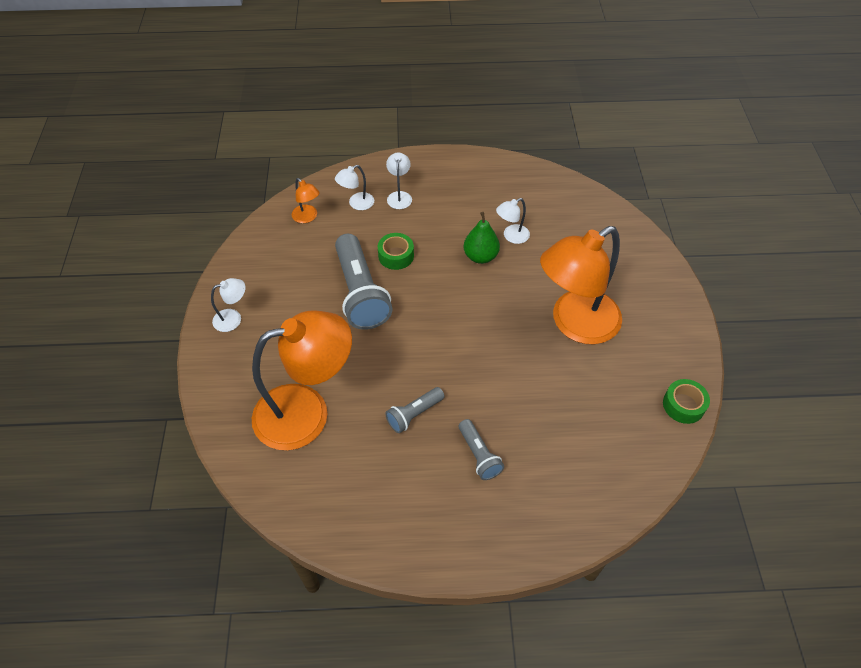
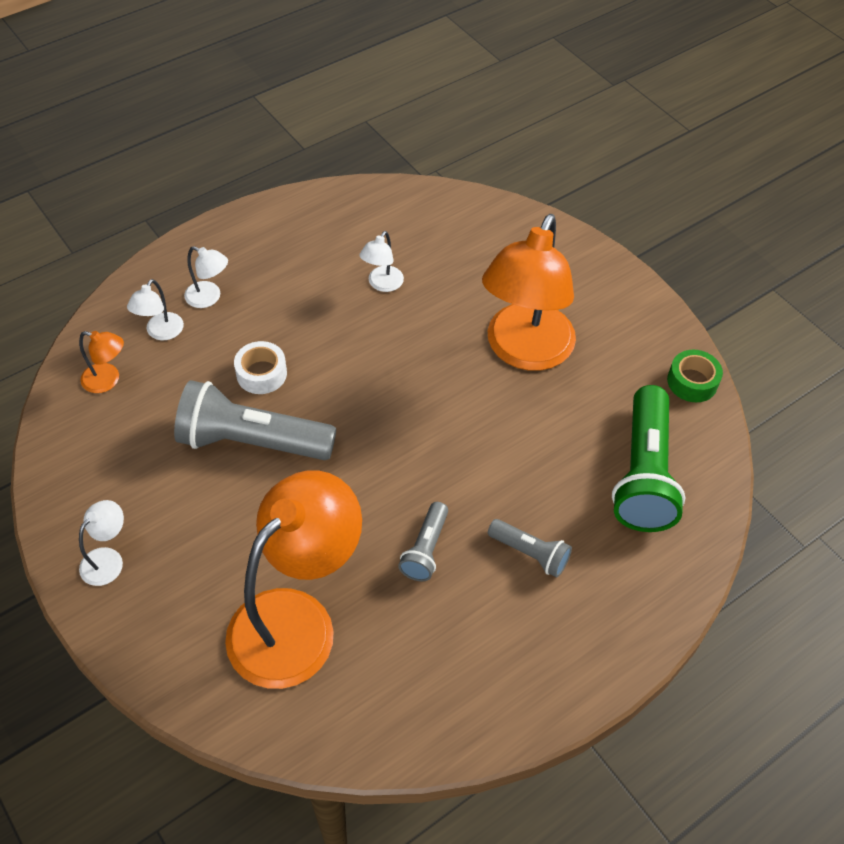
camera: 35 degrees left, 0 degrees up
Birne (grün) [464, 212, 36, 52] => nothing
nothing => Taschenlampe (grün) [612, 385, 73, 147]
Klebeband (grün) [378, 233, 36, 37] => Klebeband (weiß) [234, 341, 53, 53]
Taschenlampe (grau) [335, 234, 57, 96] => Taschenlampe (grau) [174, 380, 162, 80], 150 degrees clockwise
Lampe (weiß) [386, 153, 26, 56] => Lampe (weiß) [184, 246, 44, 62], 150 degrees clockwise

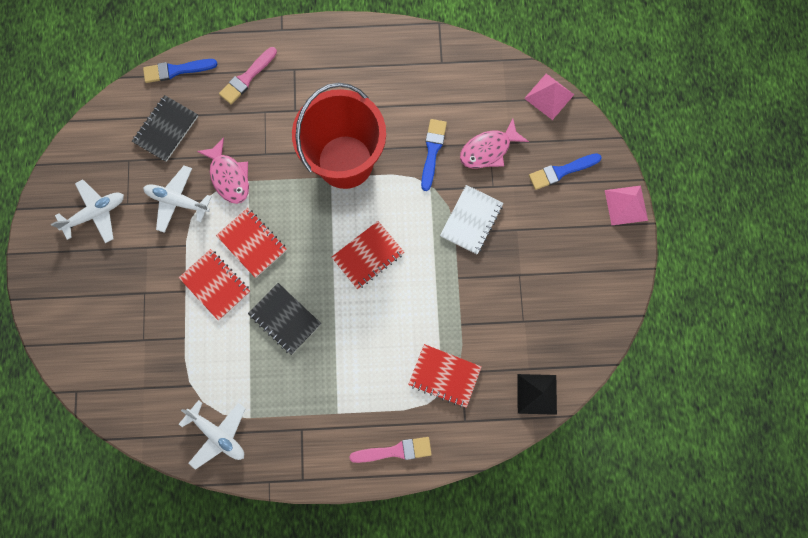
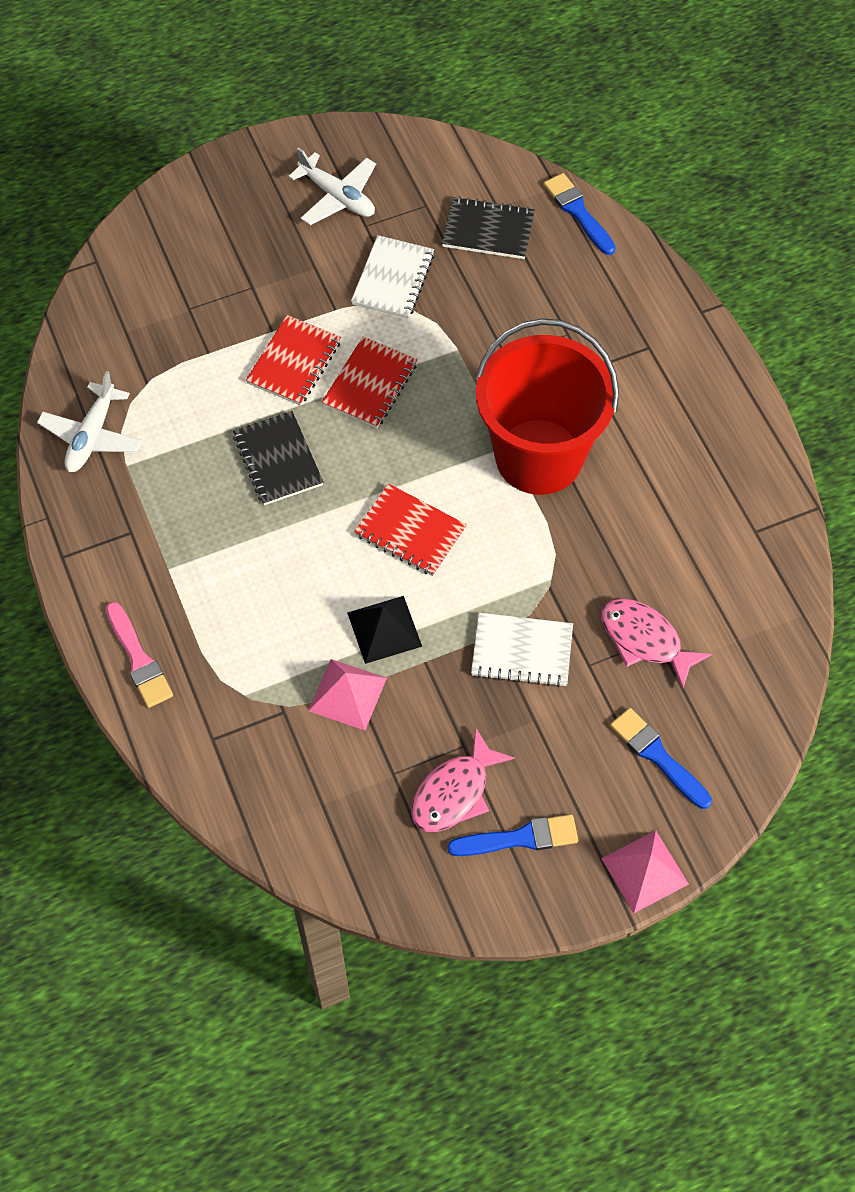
camera: 70 degrees right, 15 degrees down
Pinsel (rosa) [219, 47, 58, 57] => nothing
Notizbuch (rot) [408, 344, 74, 64] => nothing
Fisch (rosa) [197, 137, 52, 67] => Fisch (rosa) [411, 729, 104, 103], shifted
Pinsel (blau) [421, 119, 26, 72] => Pinsel (blau) [448, 814, 130, 42], shifted
Pyramide (schwarz) [517, 374, 40, 41] => Pyramide (schwarz) [347, 596, 75, 68], shifted
Pyramide (rosa) [524, 73, 50, 47] => Pyramide (rosa) [308, 659, 79, 71], shifted
Flugzeug (weiß) [143, 166, 69, 67] => Notizbuch (weiß) [351, 235, 84, 84]
Notizbuch (schwarz) [248, 283, 73, 72] => Notizbuch (schwarz) [233, 411, 90, 94], 45 degrees counterclockwise

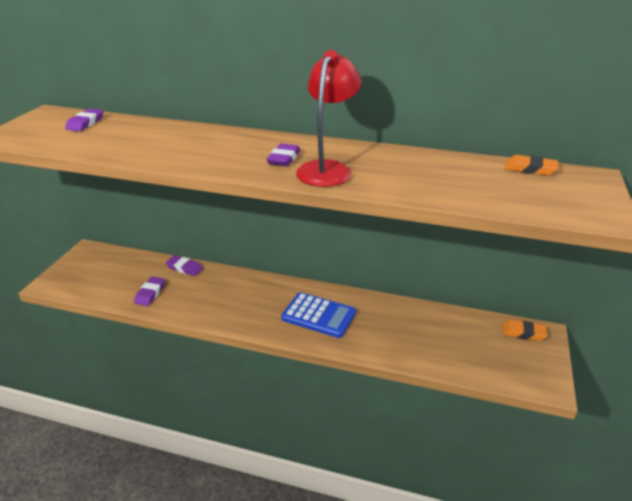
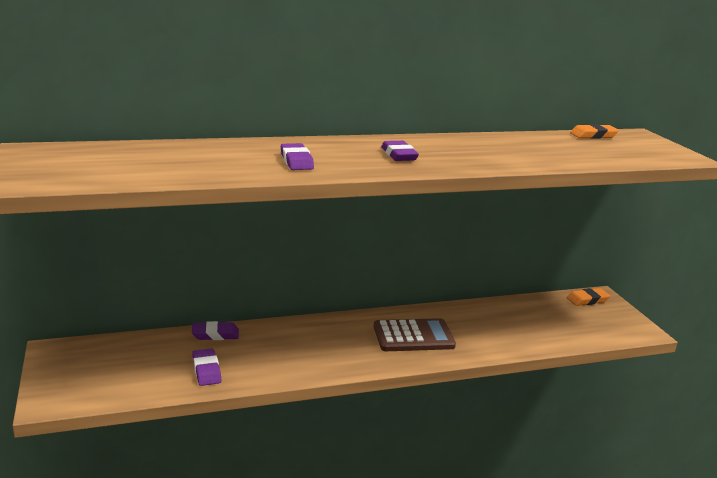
camera: 35 degrees left, 10 degrees down
Lampe (rot) [296, 50, 66, 137] => nothing
Radiergummi (lila) [65, 109, 38, 22] => Radiergummi (lila) [281, 143, 33, 27], shifted
Taschenrechner (blau) [281, 292, 75, 46] => Taschenrechner (braun) [374, 318, 82, 33]

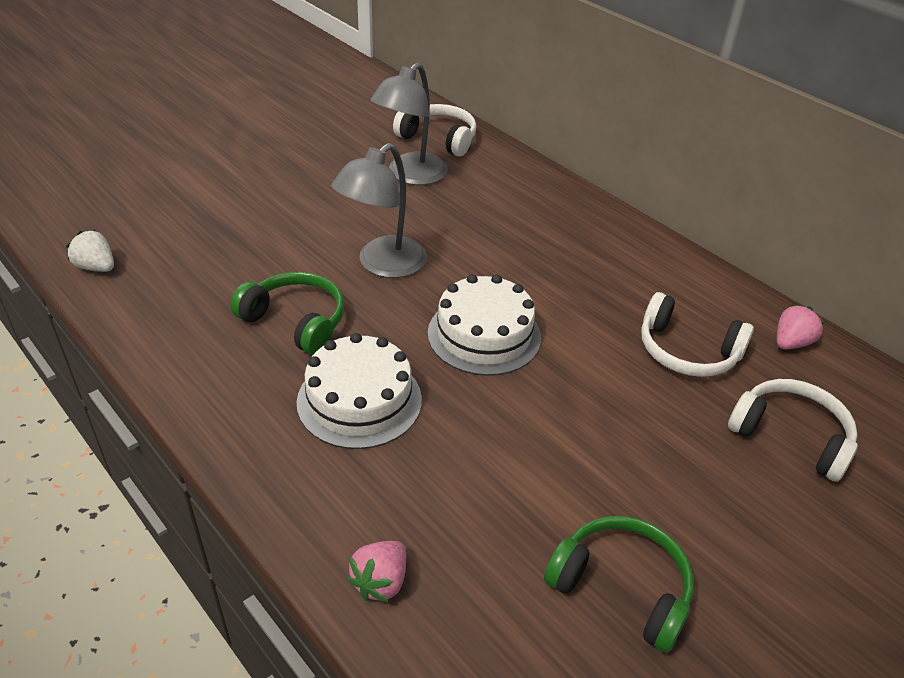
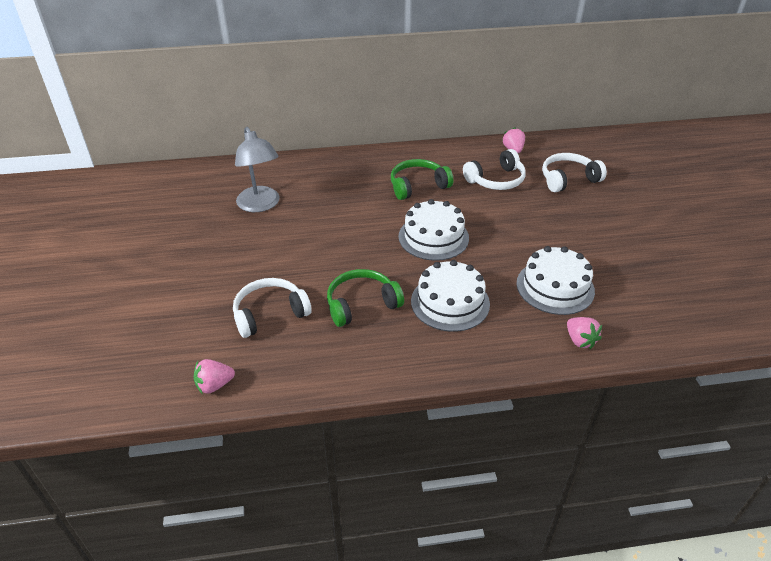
camera: 55 degrees left, 0 degrees up
Lampe (grau) [331, 143, 96, 135] => nothing
nothing => Kuchen (weiß) [516, 246, 79, 69]
Kopfhörer (weiß) [393, 104, 84, 53] => Kopfhörer (weiß) [233, 278, 79, 60], shifted
Kopfhörer (grün) [544, 516, 150, 137] => Kopfhörer (grün) [391, 159, 62, 41], shifted
Erdbeere (weiß) [66, 230, 48, 42] => Erdbeere (rosa) [193, 359, 42, 35]

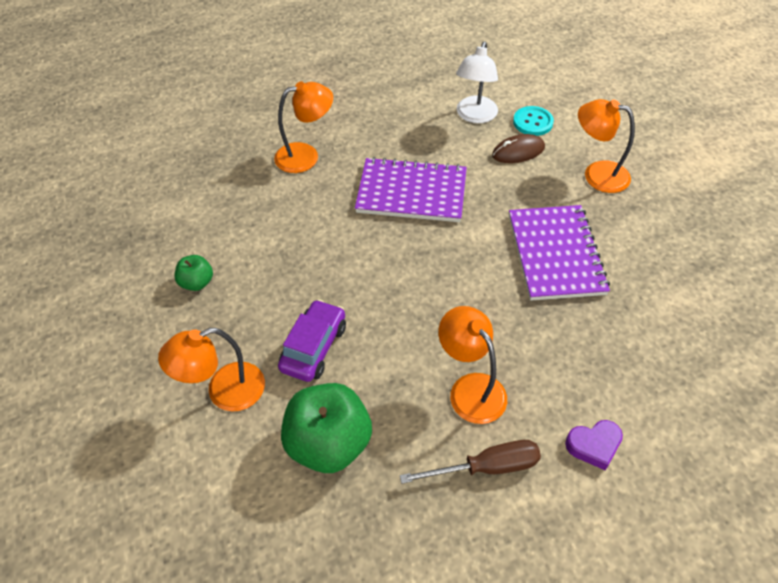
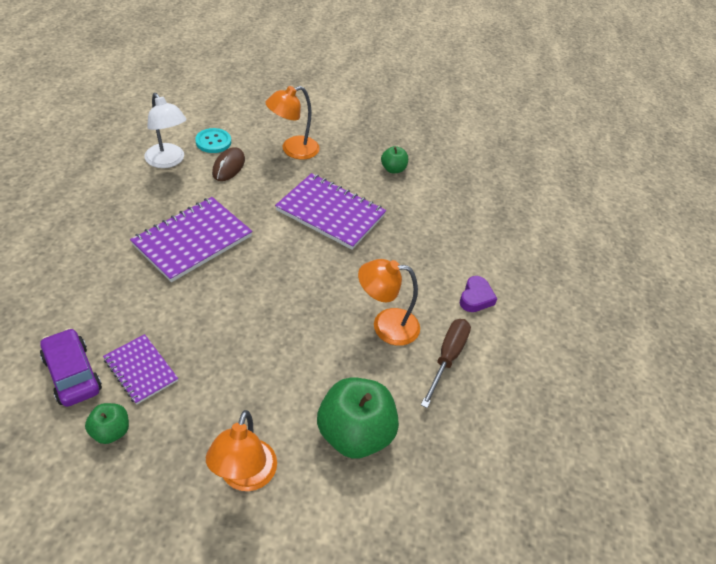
camera: 60 degrees left, 5 degrees down
Lampe (orange) [274, 81, 59, 92] => nothing
nothing => Notizbuch (lila) [103, 334, 75, 71]
nothing => Apfel (grün) [381, 146, 27, 27]
Auto (lila) [278, 299, 68, 83] => Auto (lila) [40, 328, 62, 79], shifted

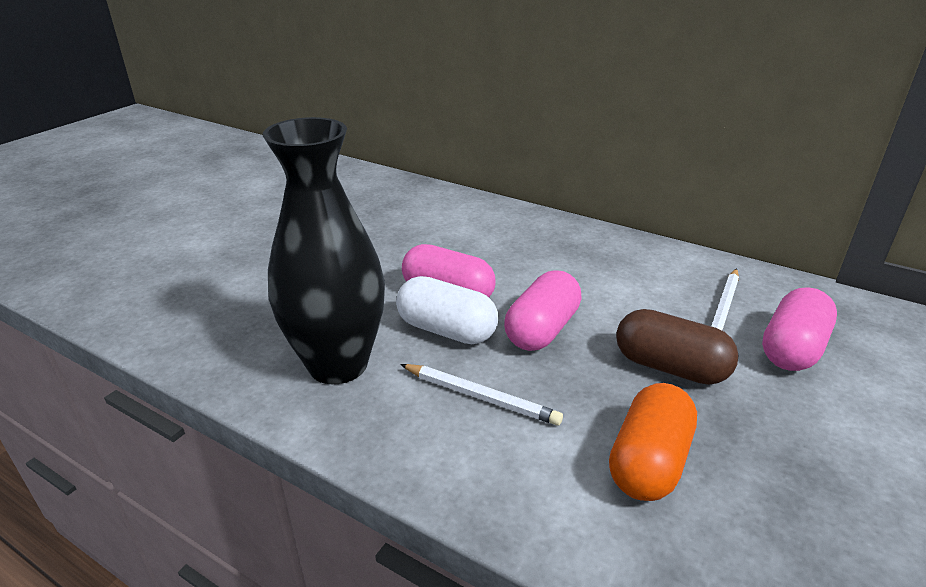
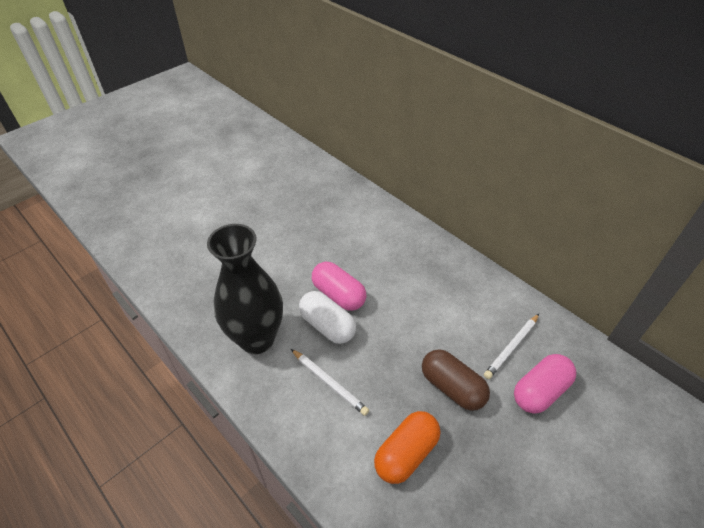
camera: 15 degrees right, 15 degrees up
Kapsel (rosa) [504, 270, 78, 81] => nothing

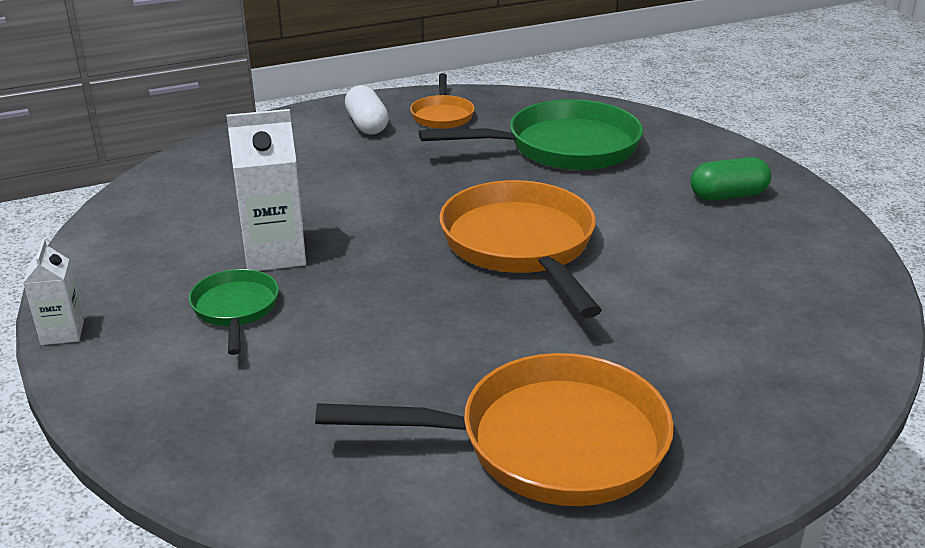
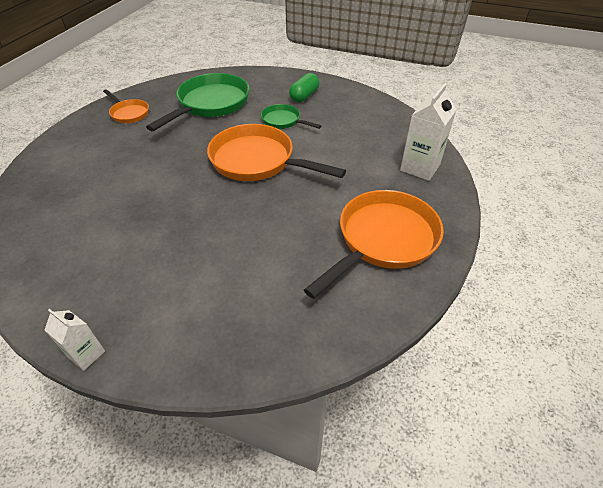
camera: 45 degrees left, 15 degrees up
Kapsel (weiß) [345, 85, 44, 50] => nothing
Pfanne (grün) [189, 269, 90, 86] => Pfanne (grün) [261, 104, 60, 25], shifted
Getränkekarton (weiß) [226, 109, 80, 162] => Getränkekarton (weiß) [400, 83, 57, 98], shifted

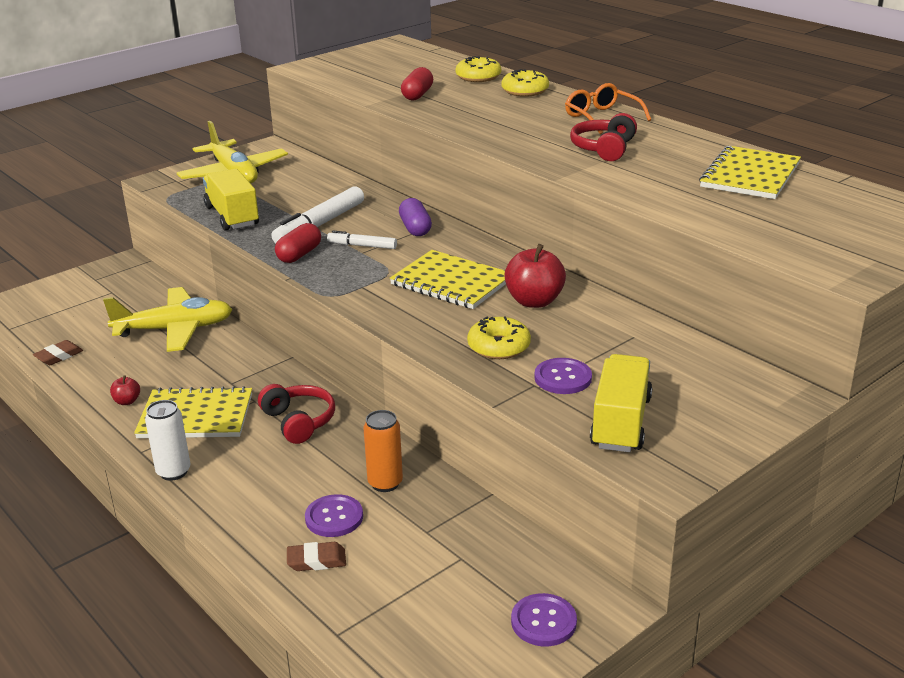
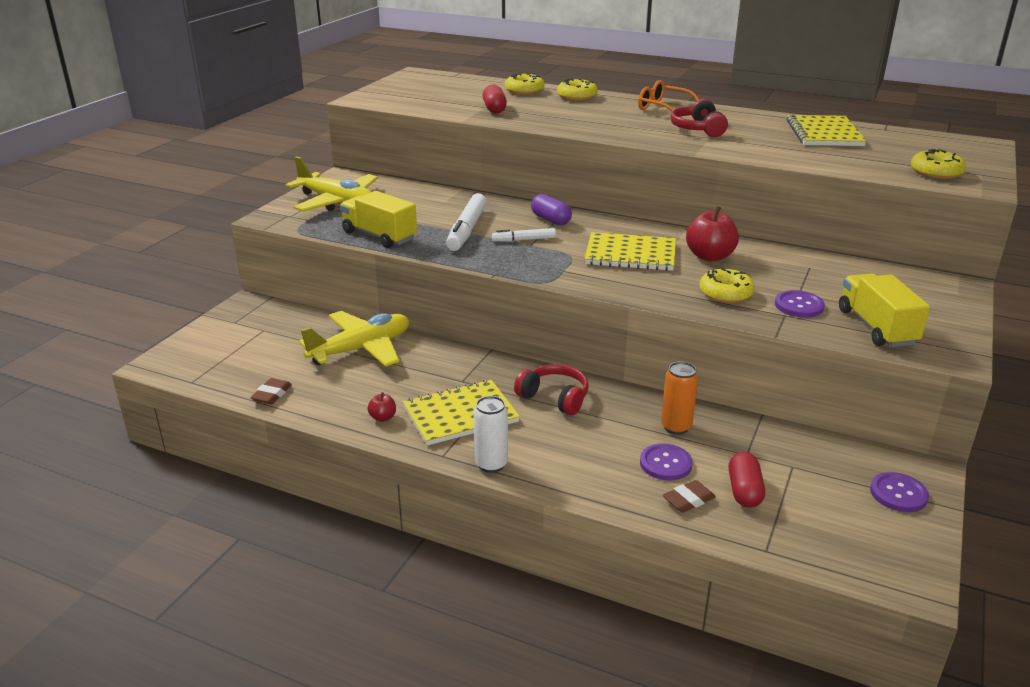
camera: 25 degrees left, 0 degrees up
nothing => Donut (gelb) [911, 149, 55, 30]
Kapsel (rot) [275, 223, 46, 40] => Kapsel (rot) [729, 452, 36, 56], shifted

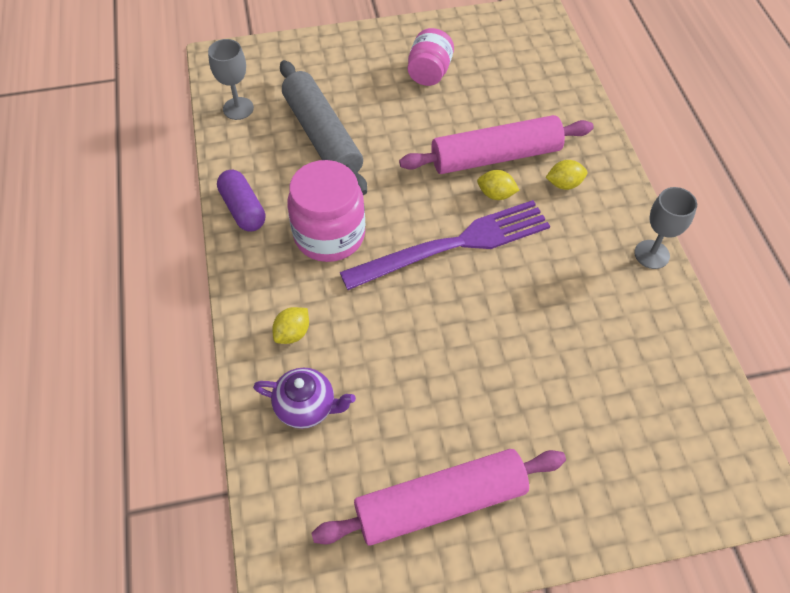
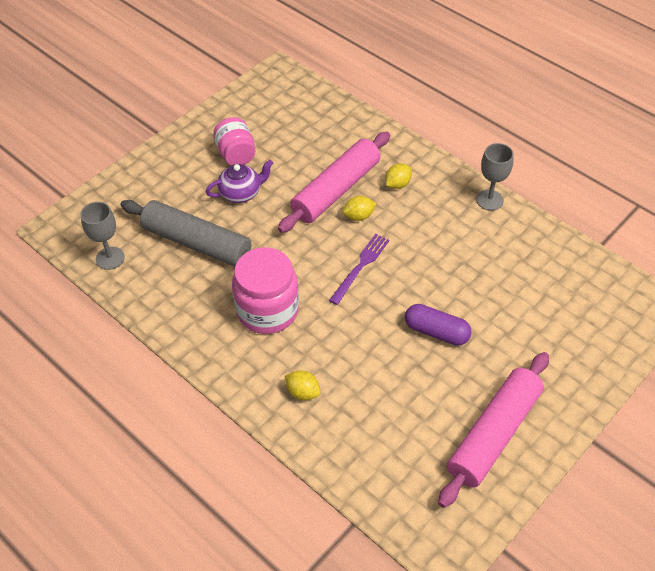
camera: 35 degrees left, 5 degrees down
Kapsel (lila) [217, 170, 48, 61] => Kapsel (lila) [405, 304, 67, 42], shifted
Teekanne (lila) [253, 367, 103, 62] => Teekanne (lila) [206, 160, 67, 43], shifted
Zitrone (gelb) [272, 307, 37, 37] => Zitrone (gelb) [285, 370, 35, 30], 60 degrees counterclockwise
Gabel (lila) [340, 200, 210, 90] => Gabel (lila) [329, 234, 60, 71], x0.54

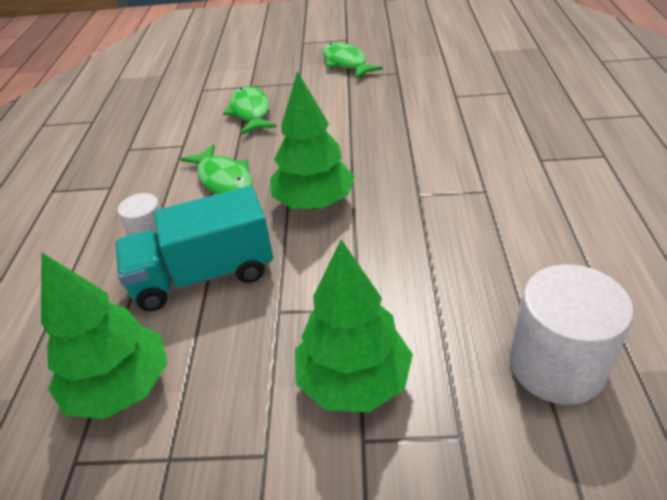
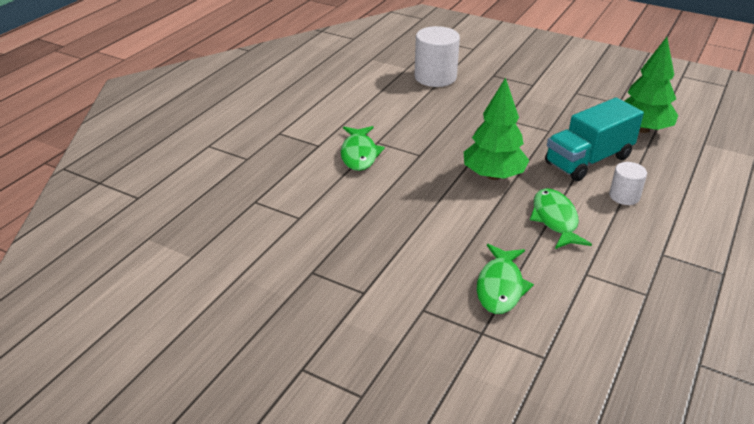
camera: 155 degrees left, 5 degrees down
Baum (grün) [295, 240, 118, 172] => nothing
Fisch (grün) [322, 42, 61, 37] => Fisch (grün) [341, 126, 44, 45], shifted
Lastwagen (türkis) [115, 186, 158, 125] => Lastwagen (türkis) [545, 98, 99, 83], 135 degrees clockwise

